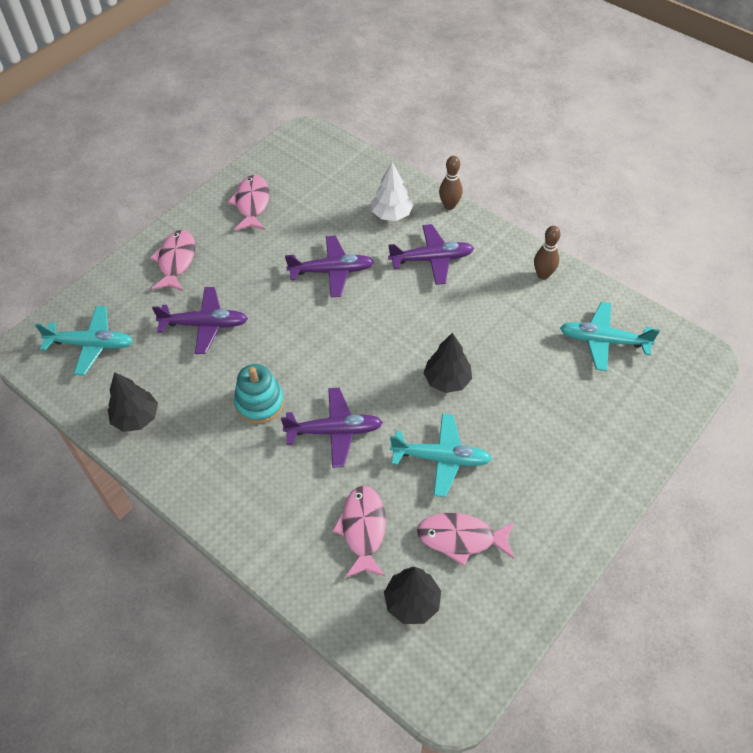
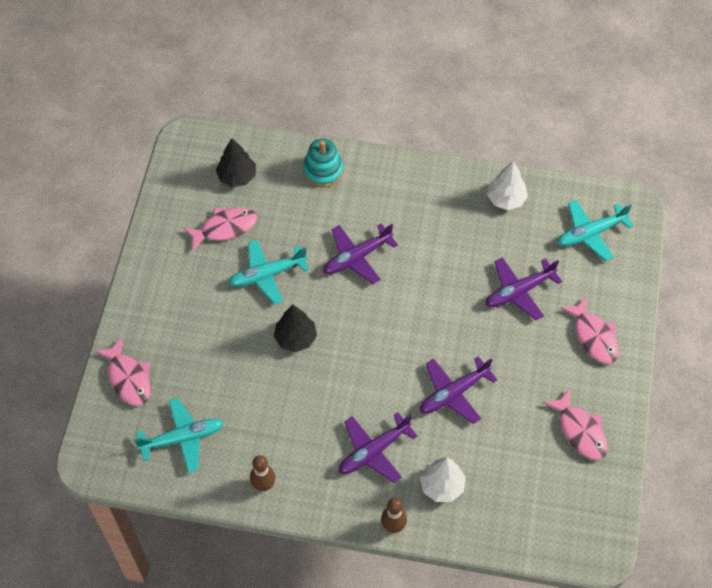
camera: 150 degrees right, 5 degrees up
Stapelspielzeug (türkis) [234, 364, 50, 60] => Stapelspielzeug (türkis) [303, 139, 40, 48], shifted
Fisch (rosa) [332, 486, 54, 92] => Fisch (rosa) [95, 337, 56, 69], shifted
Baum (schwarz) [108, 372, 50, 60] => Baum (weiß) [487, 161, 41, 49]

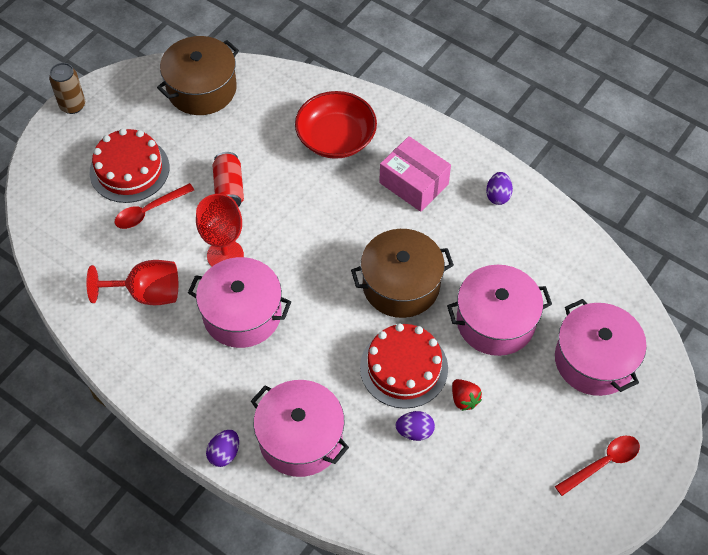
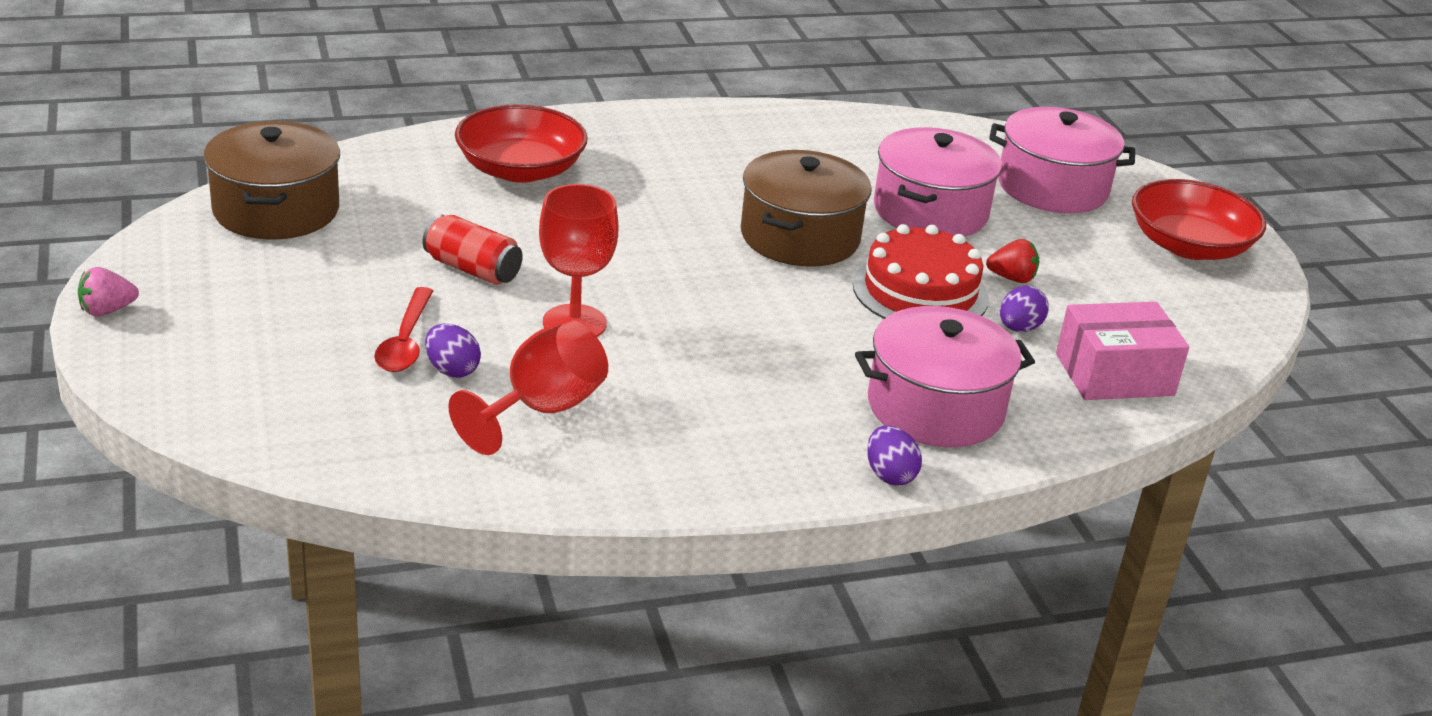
camera: 55 degrees left, 25 degrees down
Kuchen (rot) [90, 128, 79, 75] => nothing
Kochtopf (rosa) [188, 257, 103, 91] => nothing
Schachtel (rosa) [379, 136, 72, 76] => Schachtel (rosa) [1056, 302, 133, 98], shifted
Ei (lila) [486, 172, 27, 33] => Ei (lila) [425, 324, 56, 54], shifted
Dose (braun) [49, 63, 36, 51] => Erdbeere (rosa) [78, 267, 61, 50]
Löffel (rot) [555, 436, 85, 60] => Schüssel (rot) [1132, 179, 134, 81]

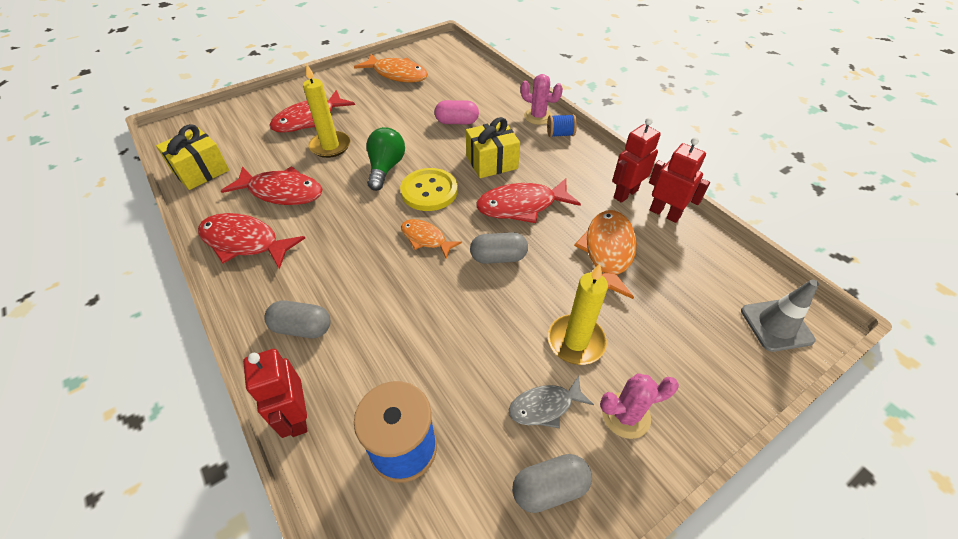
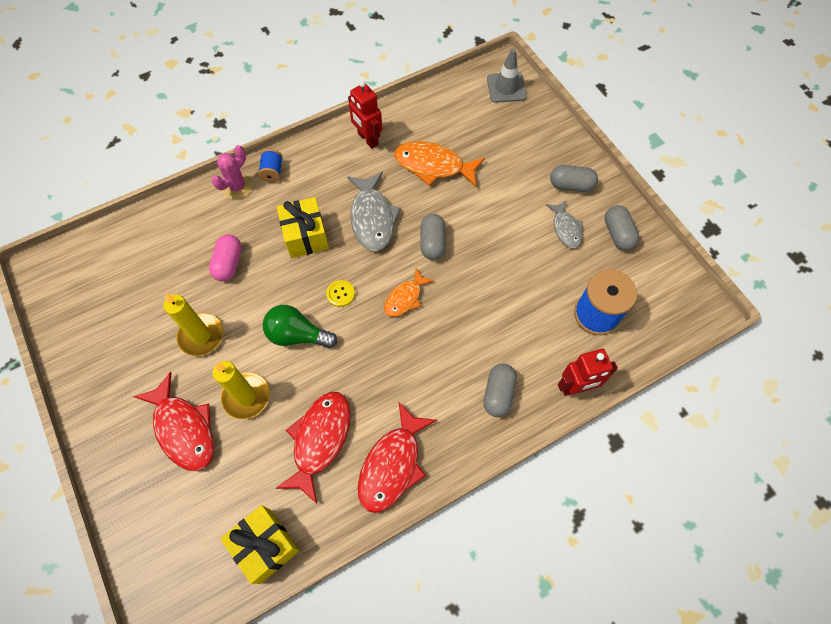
camera: 85 degrees left, 15 degrees up
Fisch (orange) [354, 53, 74, 30] => nothing
Roboter (rot) [649, 137, 61, 86] => nothing
Kerze (gelb) [548, 264, 60, 101] => Kerze (gelb) [164, 294, 59, 62], shifted
Kaktus (rosa) [600, 373, 79, 66] => Kapsel (grau) [550, 165, 48, 27]
Fisch (rot) [476, 178, 105, 45] => Fisch (grau) [347, 172, 54, 79]
Knopf (gelb) [400, 168, 58, 43] => Knopf (gelb) [326, 280, 29, 27], x0.50

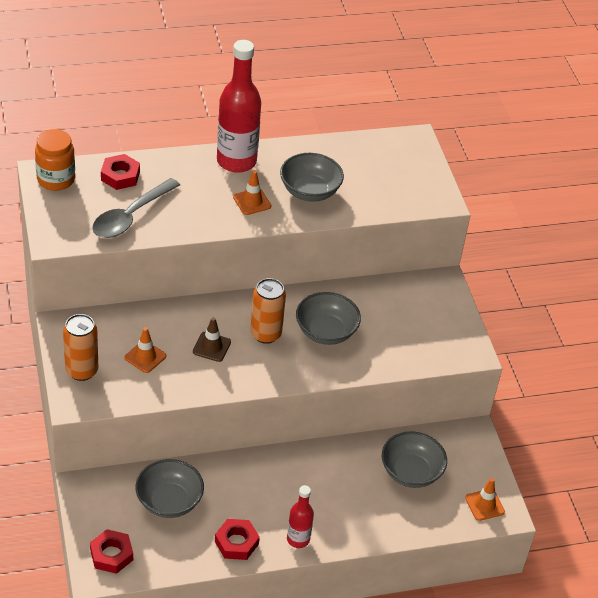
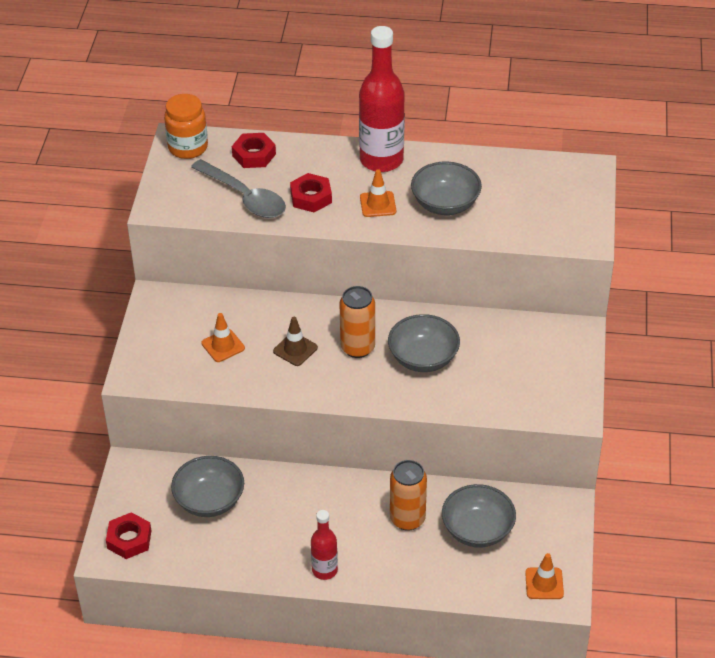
camera: 25 degrees right, 0 degrees up
Dose (orange) [63, 314, 35, 67] => Dose (orange) [390, 460, 37, 71], shifted
Sechskantmutter (rot) [215, 519, 45, 41] => Sechskantmutter (rot) [290, 173, 42, 39], shifted
Löffel (grau) [92, 178, 88, 60] => Löffel (grau) [191, 159, 95, 59], 105 degrees counterclockwise

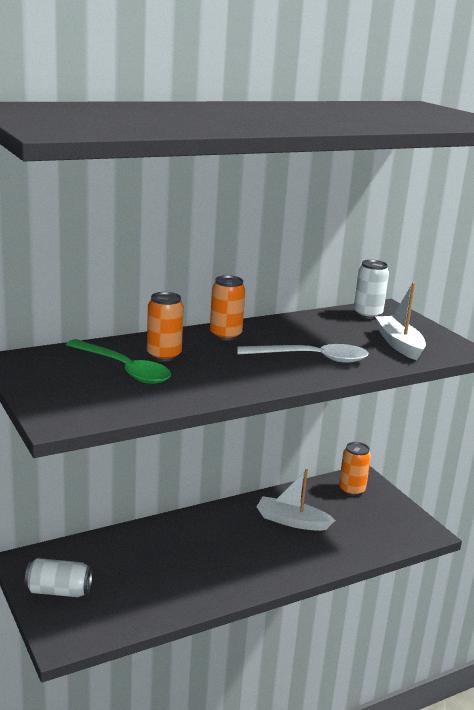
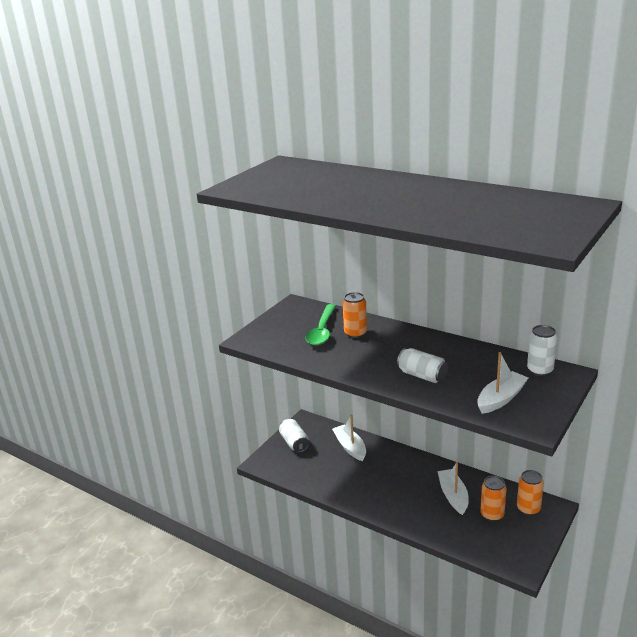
camera: 65 degrees right, 5 degrees up
nothing => Boot (weiß) [332, 414, 34, 47]
Dose (orange) [210, 275, 35, 66] => Dose (orange) [480, 476, 27, 46], shifted
Löffel (weiß) [237, 344, 132, 19] => Dose (weiß) [397, 348, 51, 35]

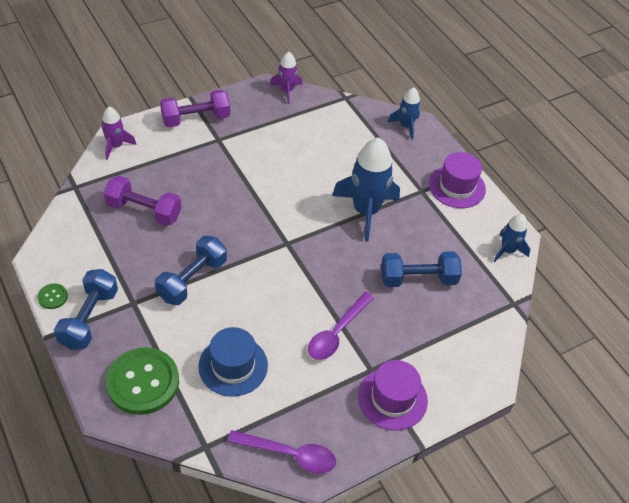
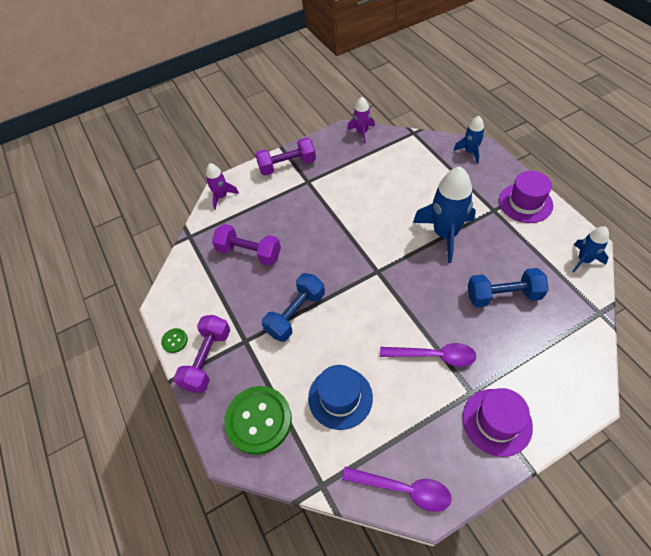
camera: 10 degrees right, 5 degrees up
Hantel (blau) [54, 269, 64, 81] => Hantel (lila) [174, 315, 56, 78]
Löffel (lila) [308, 292, 66, 68] => Löffel (lila) [380, 343, 96, 24], 120 degrees counterclockwise

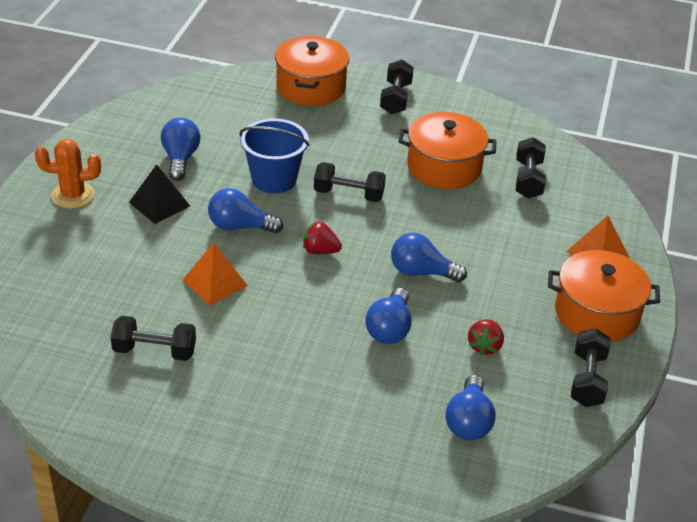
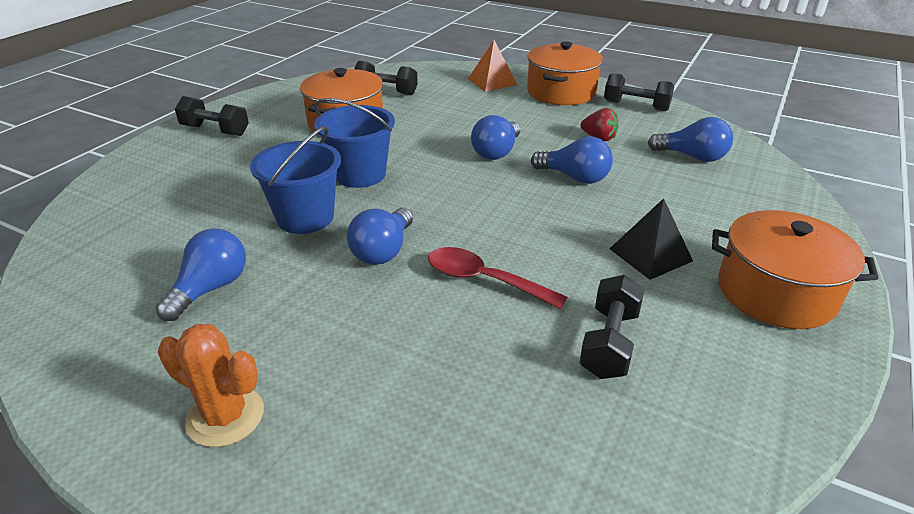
camera: 75 degrees left, 5 degrees down
Erdbeere (rot) [303, 222, 39, 32] => nothing
Pyramide (schwarz) [129, 164, 61, 60] => Pyramide (schwarz) [610, 198, 83, 82], shifted
Kochtopf (orange) [275, 36, 74, 70] => Kochtopf (orange) [712, 210, 167, 119], shifted
Pyramide (orange) [183, 242, 65, 64] => Löffel (rot) [428, 247, 139, 62]
Hantel (schwarz) [314, 162, 72, 40] => Eimer (blau) [314, 98, 81, 90]
Kaktus (orange) [35, 139, 66, 70] => Kaktus (orange) [158, 324, 106, 123], 75 degrees counterclockwise
Glühbirne (blau) [161, 118, 39, 63] => Glühbirne (blau) [156, 228, 90, 93], 105 degrees clockwise

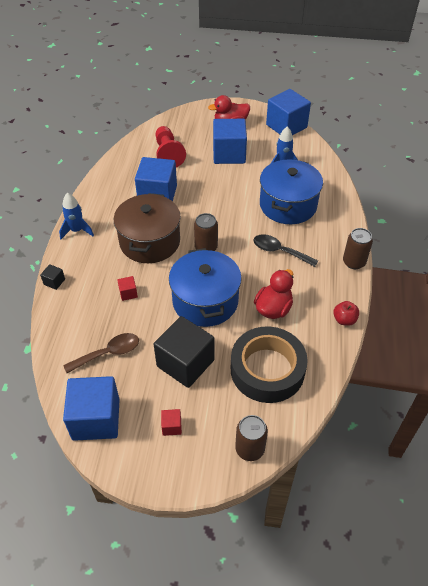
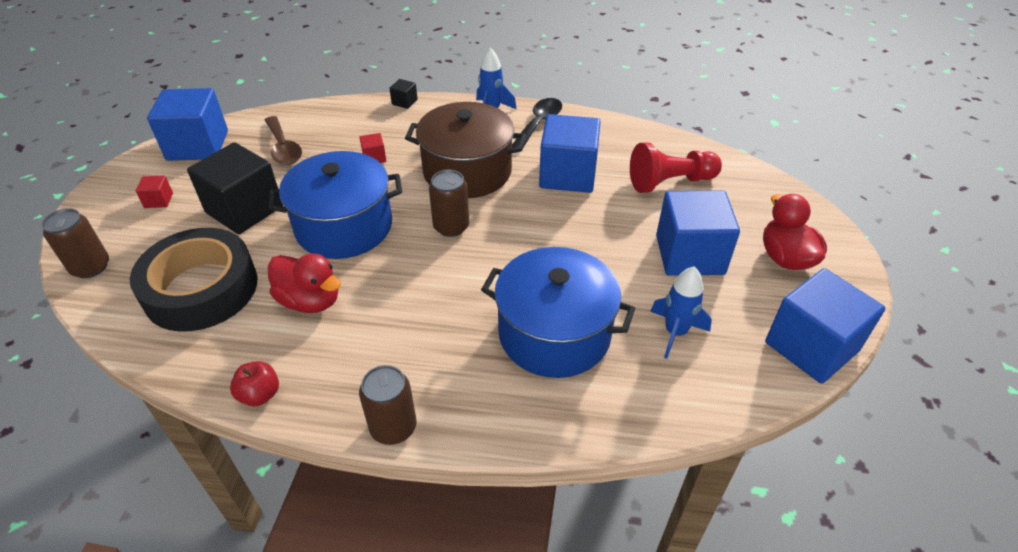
camera: 90 degrees right, 5 degrees down
Löffel (schwarz) [253, 234, 65, 33] => Löffel (schwarz) [512, 98, 50, 50], shifted

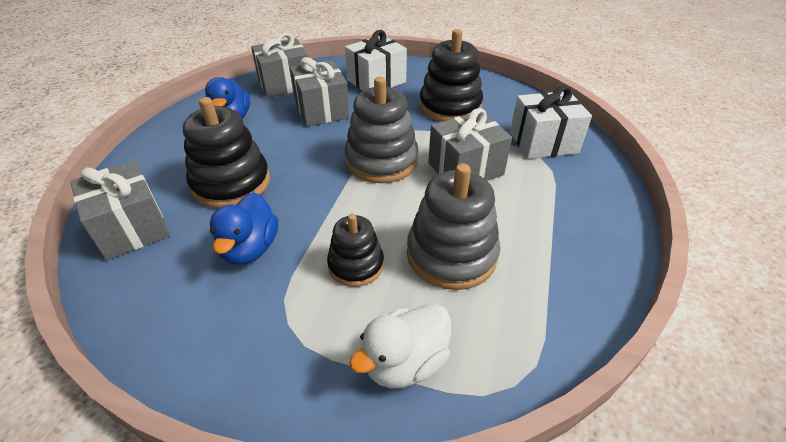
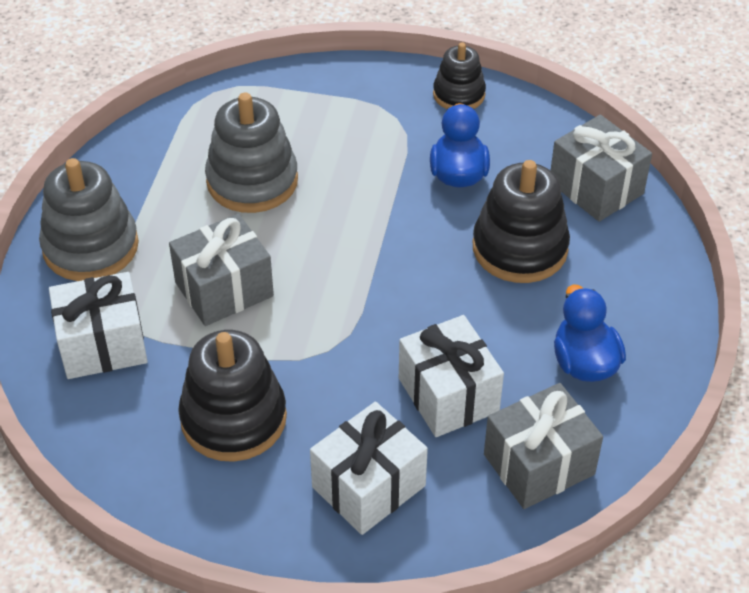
camera: 175 degrees right, 5 degrees up
Ente (weiß) [349, 304, 102, 84] => nothing
Stapelspielzeug (schwarz) [327, 213, 57, 74] => Stapelspielzeug (schwarz) [433, 43, 53, 66], shifted
Stapelspielzeug (grau) [344, 77, 74, 106] => Stapelspielzeug (grau) [39, 158, 100, 123], shifted
Geschenk (grau) [290, 57, 60, 70] => Geschenk (weiß) [399, 315, 105, 122]

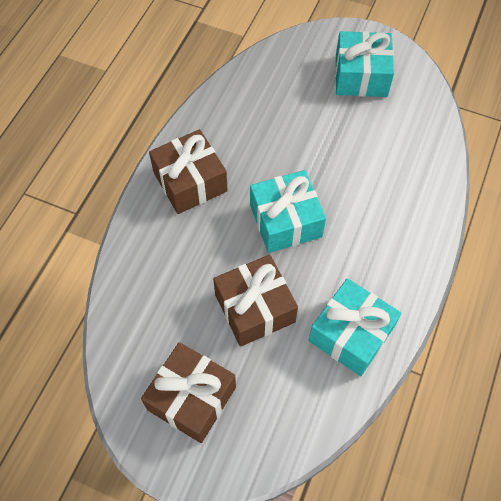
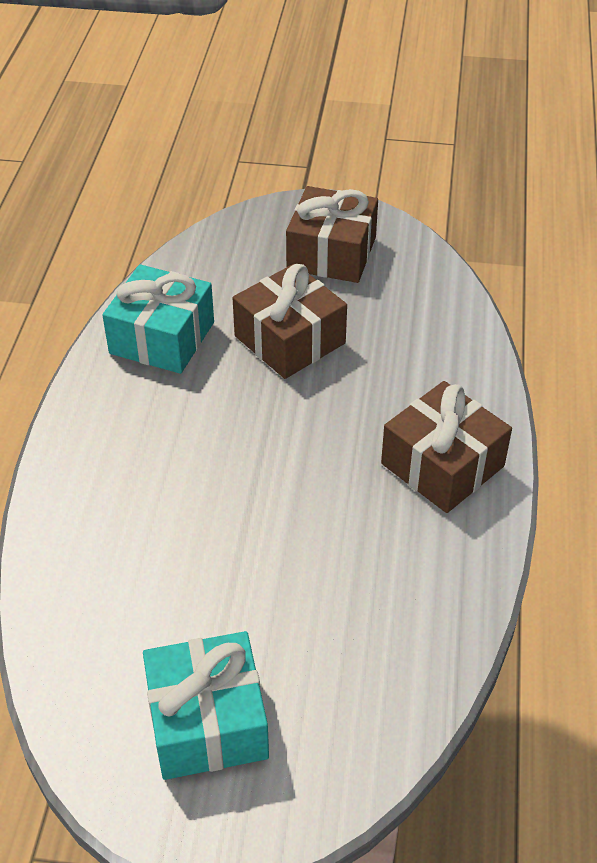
camera: 165 degrees right, 15 degrees down
Geschenk (türkis) [250, 170, 76, 83] => nothing

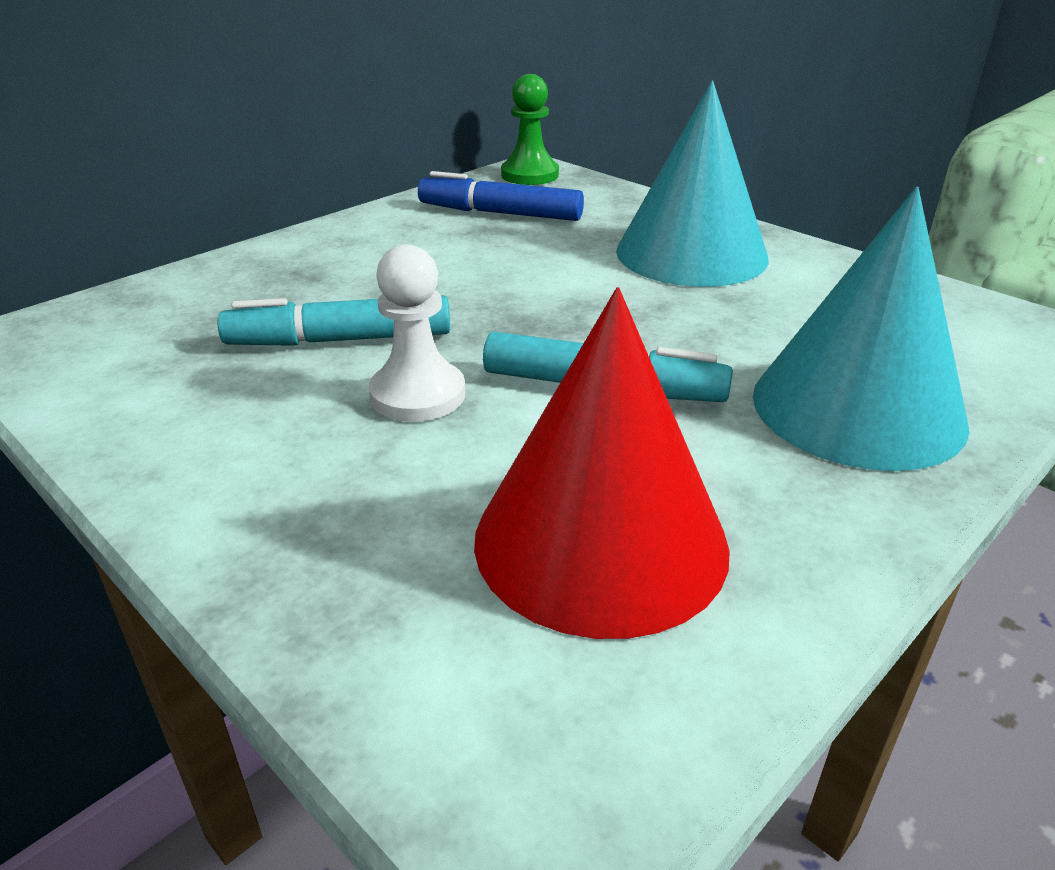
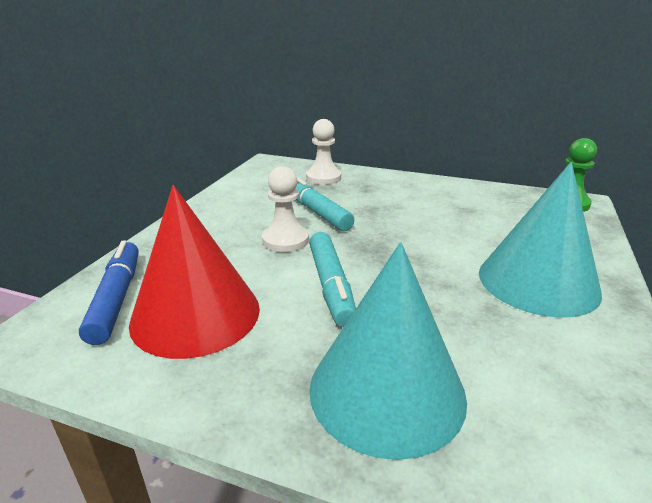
camera: 65 degrees right, 5 degrees down
nothing => Bauer (weiß) [306, 119, 35, 66]
Filzstift (blau) [418, 171, 166, 50] => Filzstift (blau) [79, 240, 60, 105], shifted

